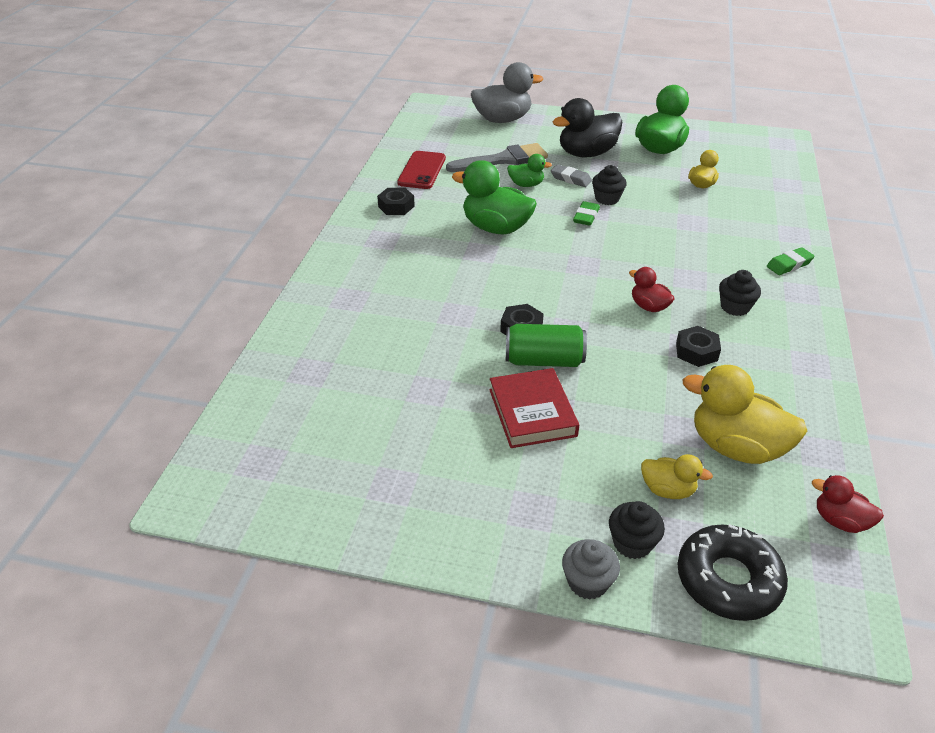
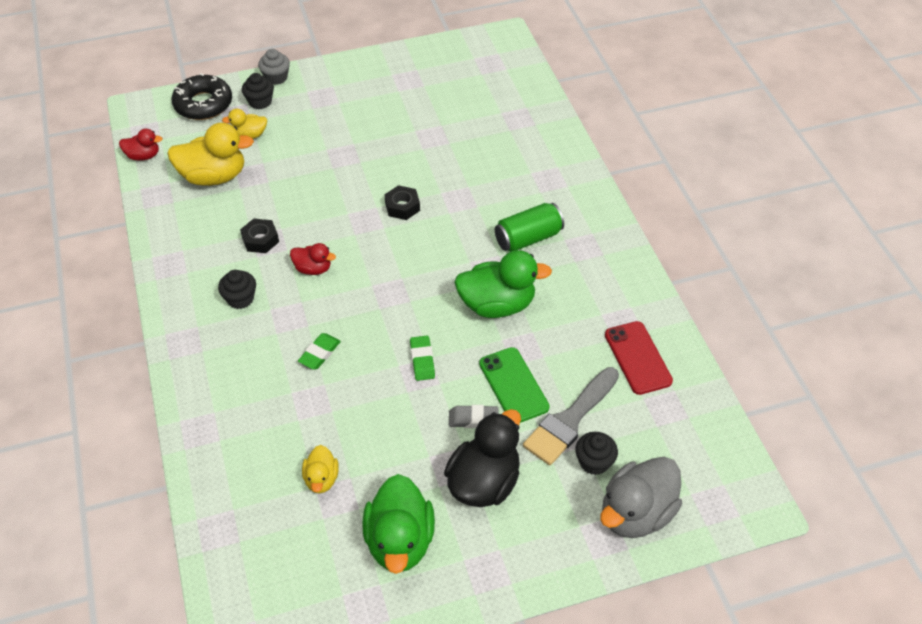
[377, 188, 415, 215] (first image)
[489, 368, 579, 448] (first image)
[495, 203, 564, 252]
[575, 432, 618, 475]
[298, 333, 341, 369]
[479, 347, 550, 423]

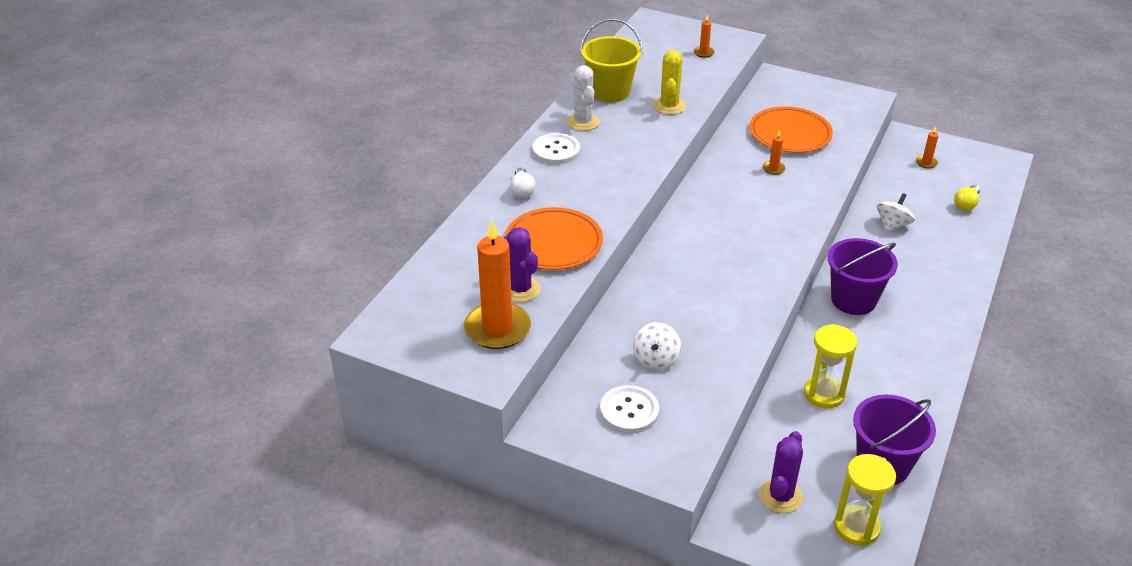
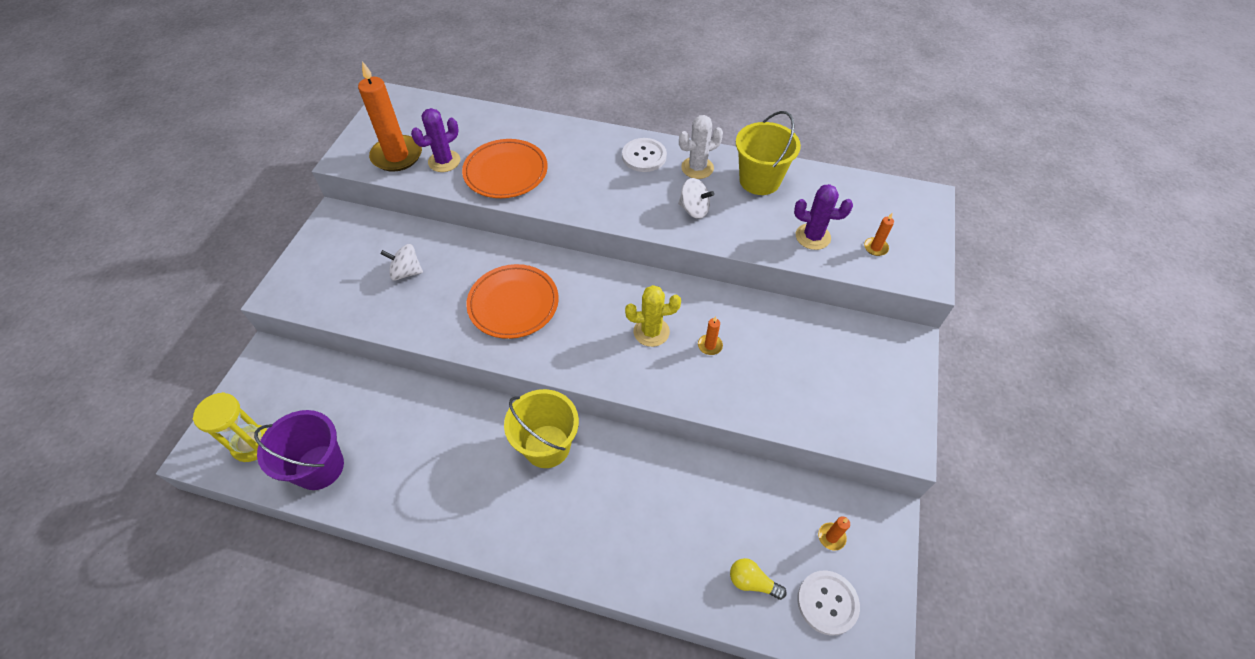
[510, 167, 536, 198] (first image)
[804, 324, 857, 408] (first image)
[797, 571, 860, 636]
[625, 285, 681, 347]
[466, 264, 559, 339]
[794, 184, 853, 250]
[678, 178, 714, 219]
[504, 389, 579, 468]

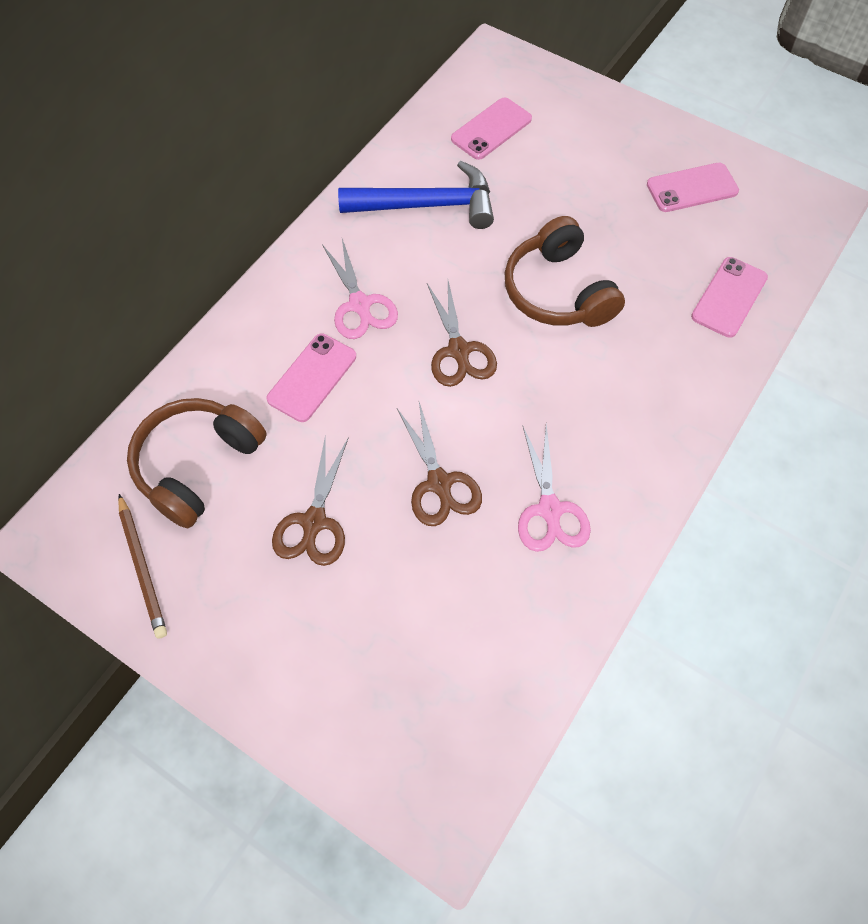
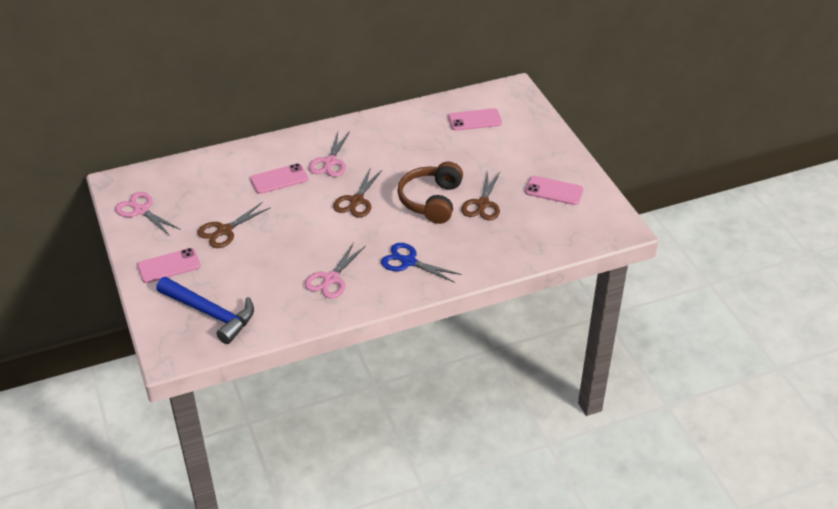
[127, 398, 267, 528] (first image)
[381, 243, 461, 283]
[156, 277, 254, 344]
[461, 171, 500, 220]
[137, 248, 201, 283]
[115, 192, 181, 236]

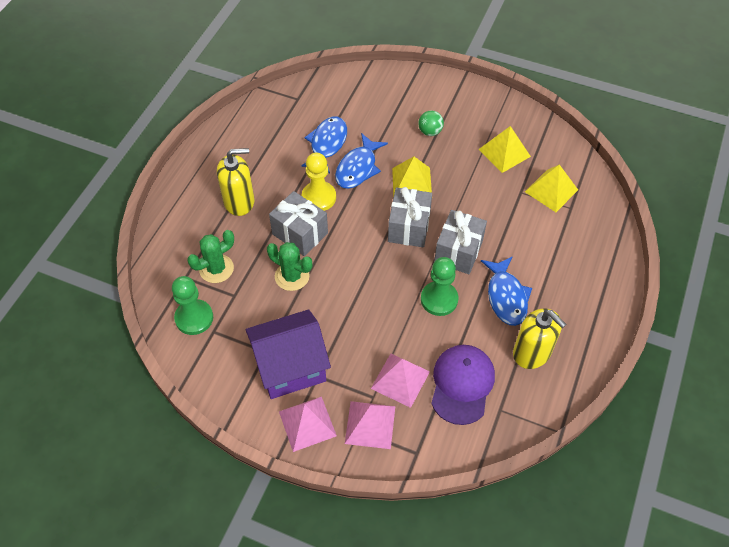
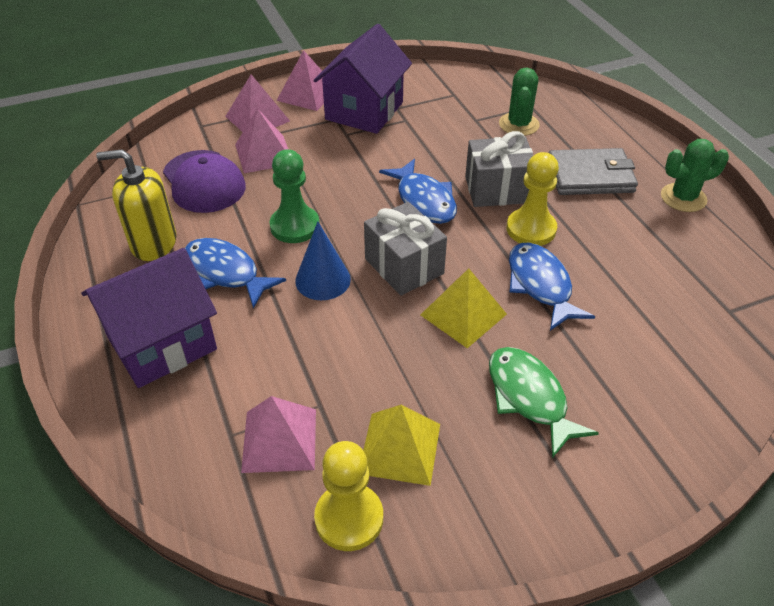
[172, 276, 213, 335] (first image)
[81, 248, 217, 388]
[314, 441, 383, 551]
[661, 139, 729, 212]
[379, 159, 457, 224]
[549, 148, 638, 195]
[489, 347, 599, 458]
[295, 221, 351, 300]
[241, 396, 316, 473]

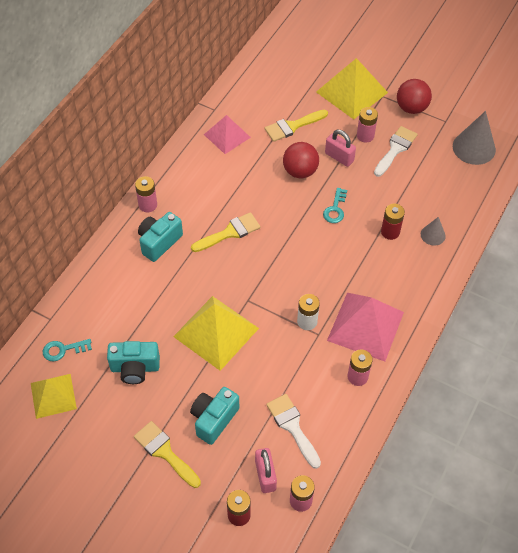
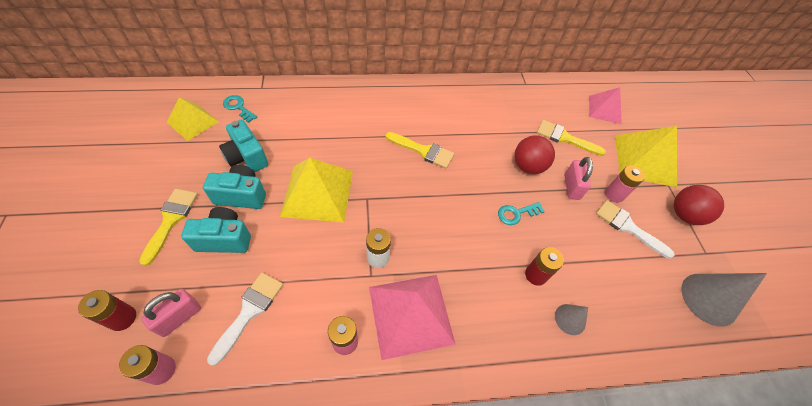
[135, 176, 157, 212] (first image)
[203, 164, 266, 209]
[589, 87, 622, 124]
[596, 200, 675, 259]

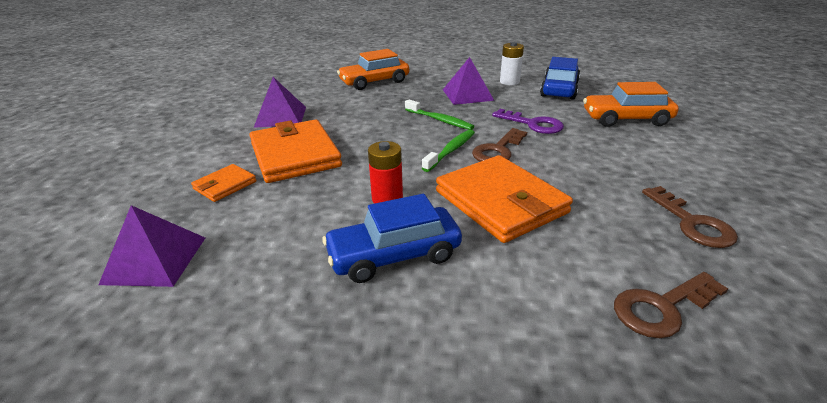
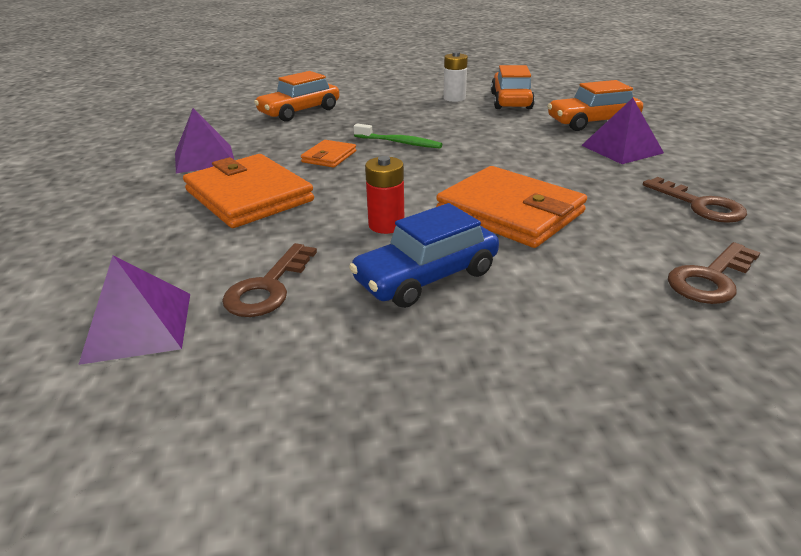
[422, 130, 475, 172] (first image)
[492, 109, 564, 134] (first image)
[301, 140, 356, 168]
[581, 98, 664, 164]
[222, 243, 317, 317]
[491, 65, 535, 109]

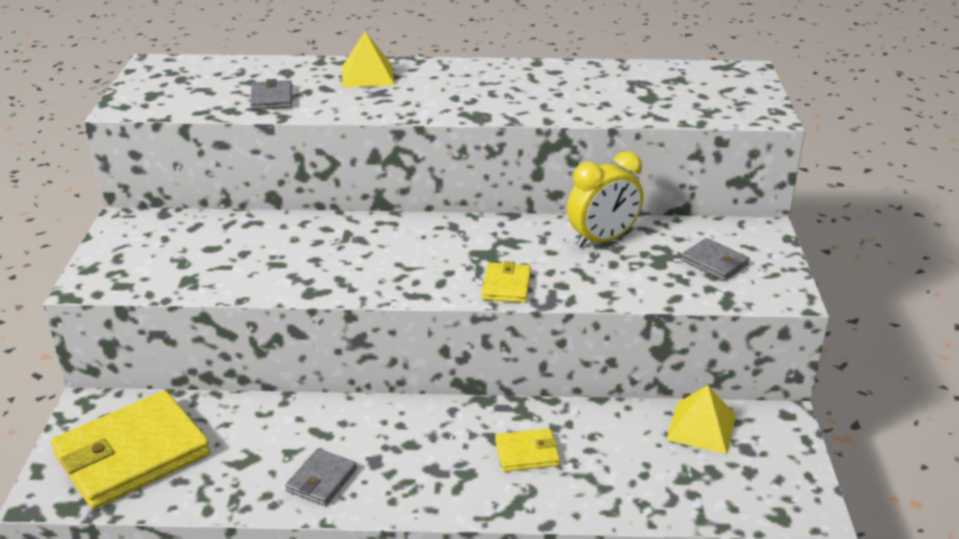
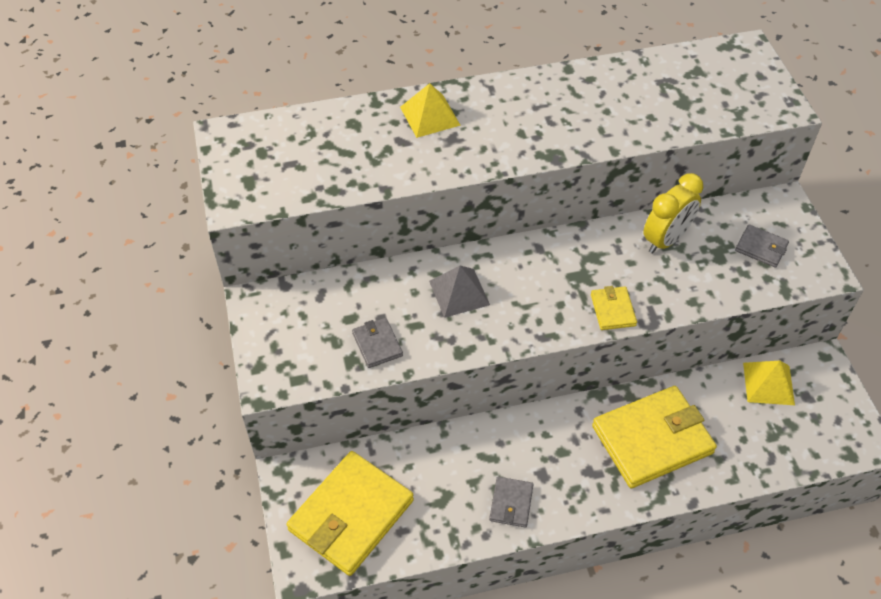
[429, 266, 490, 318]
[352, 318, 403, 368]
[592, 386, 717, 488]

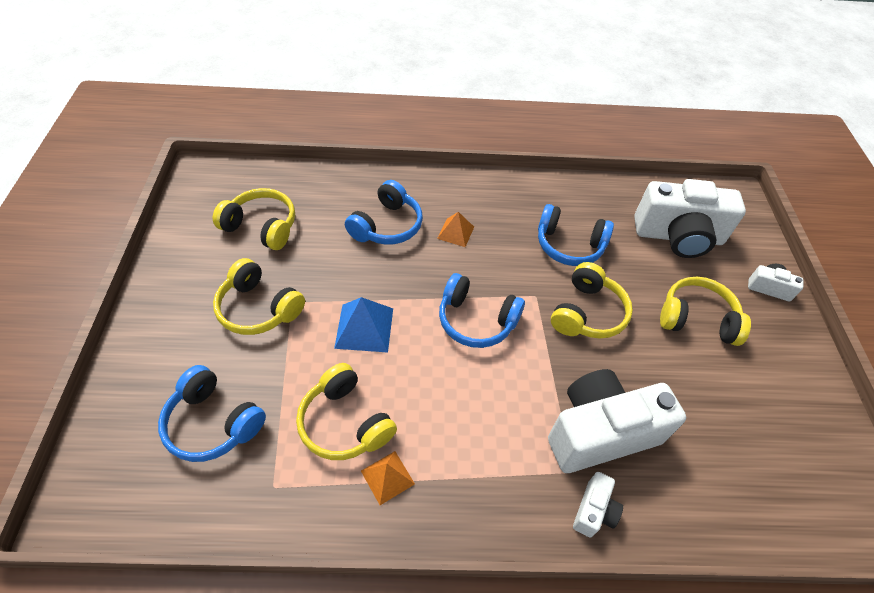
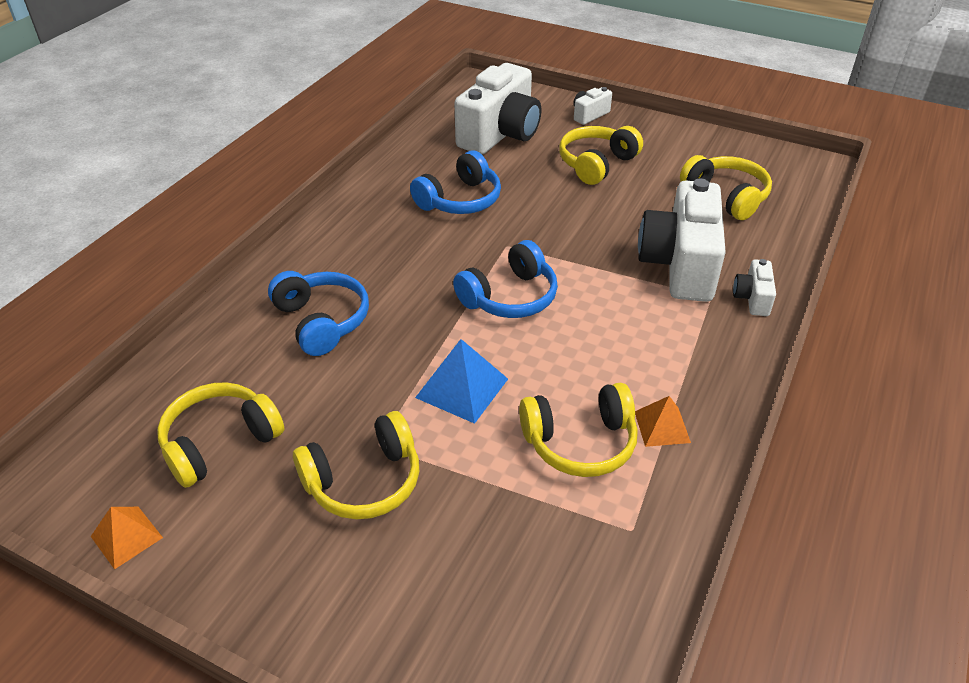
[158, 365, 266, 462] (first image)
[91, 507, 163, 570]
[680, 155, 772, 220]
[733, 259, 776, 316]

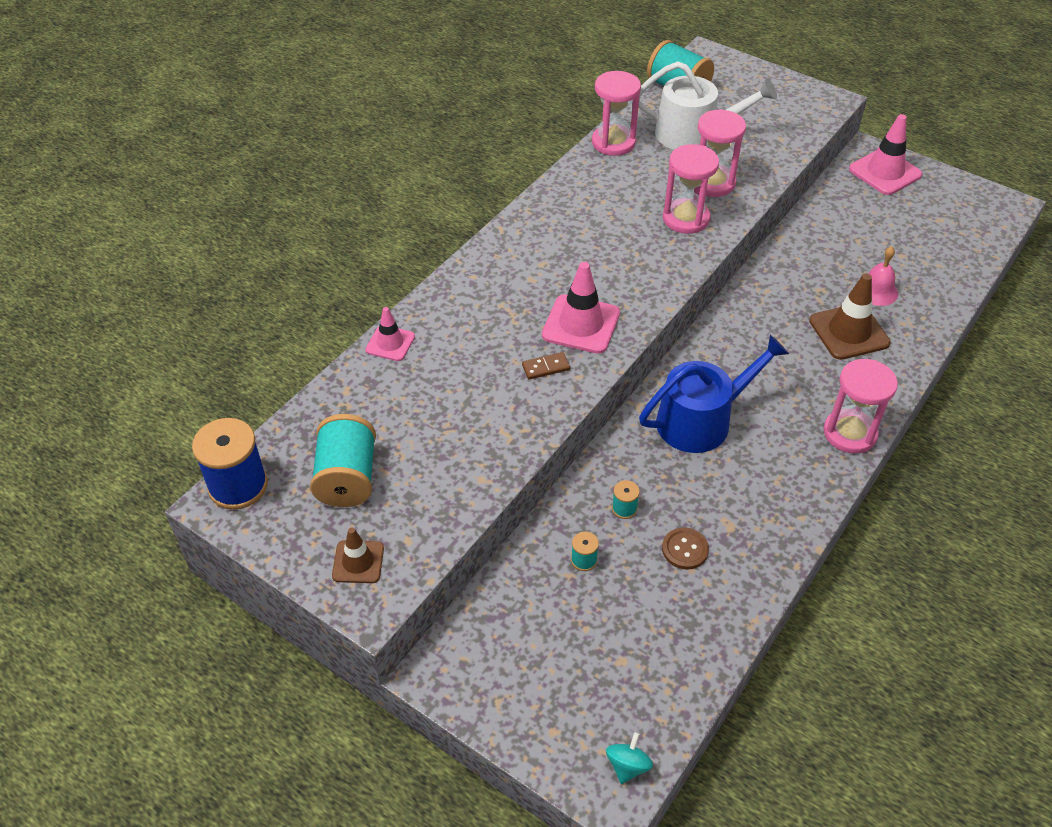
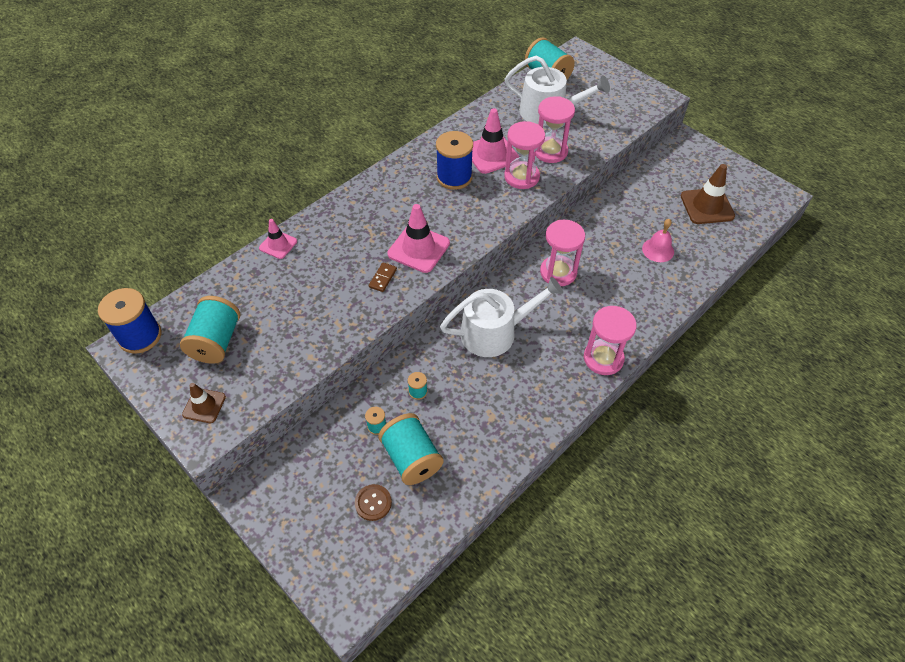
[606, 732, 653, 784] (first image)
[378, 413, 443, 485]
[436, 131, 473, 190]
[540, 220, 585, 286]
[355, 484, 392, 521]
[681, 164, 735, 224]
[472, 108, 519, 174]
[440, 277, 563, 357]
[369, 262, 397, 292]

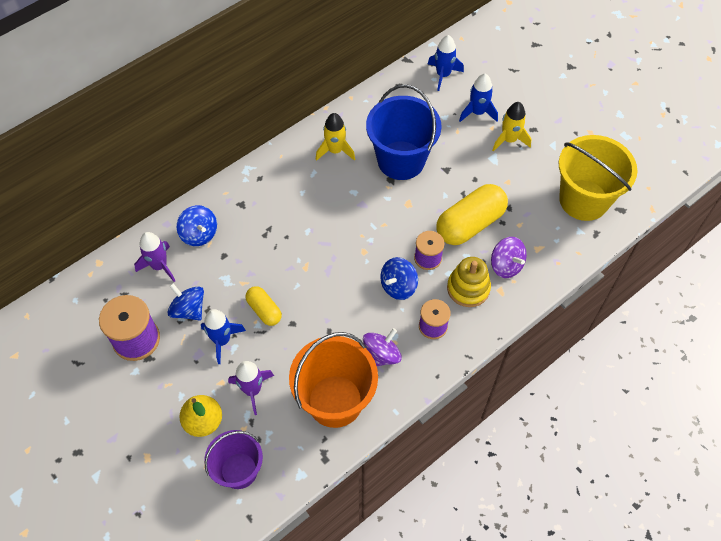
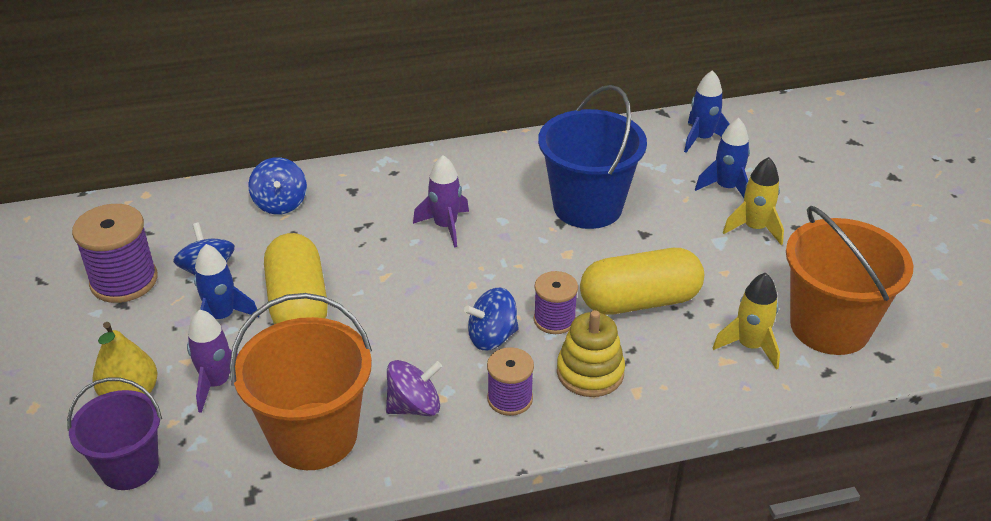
[491, 237, 527, 278] (first image)
[413, 155, 469, 247]
[713, 273, 780, 370]
[786, 206, 913, 355]
[264, 233, 328, 324]

